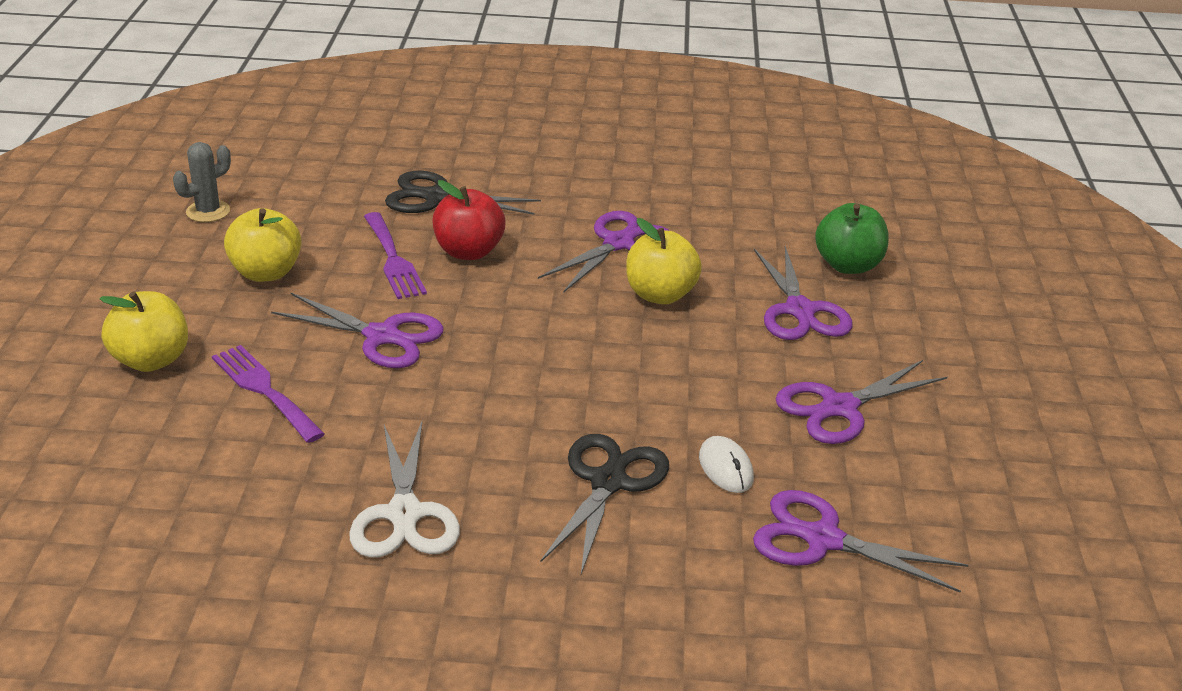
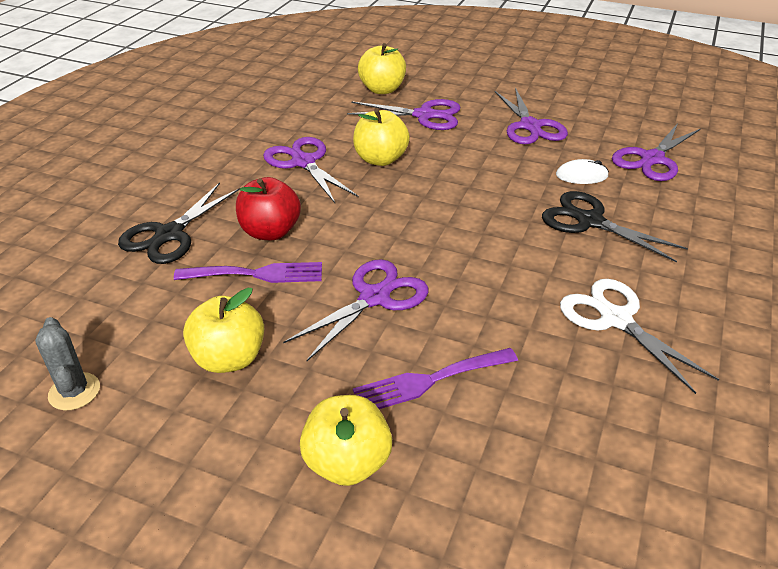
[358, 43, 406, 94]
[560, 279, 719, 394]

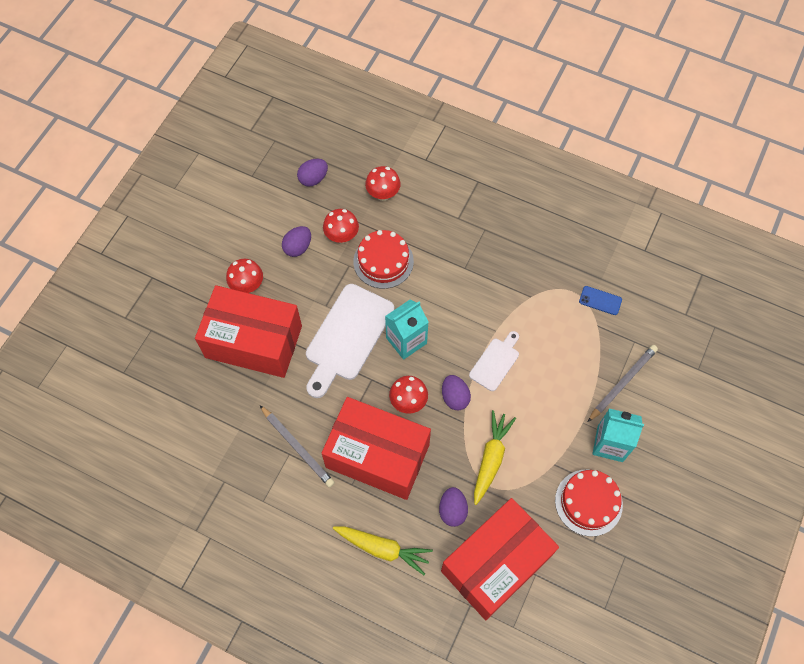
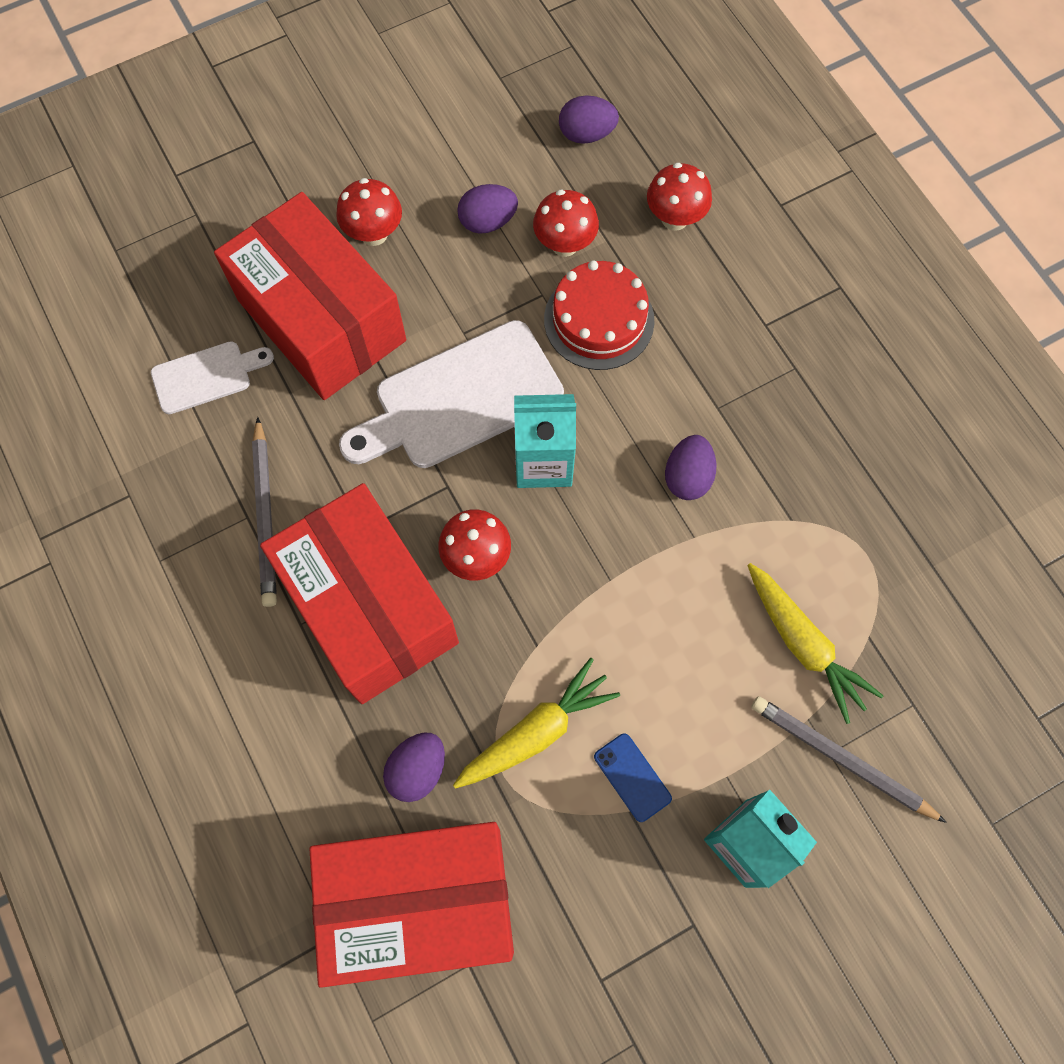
[555, 469, 623, 537] (first image)
[747, 563, 883, 724]
[665, 435, 716, 500]
[151, 341, 274, 414]
[594, 733, 672, 822]
[751, 696, 947, 823]

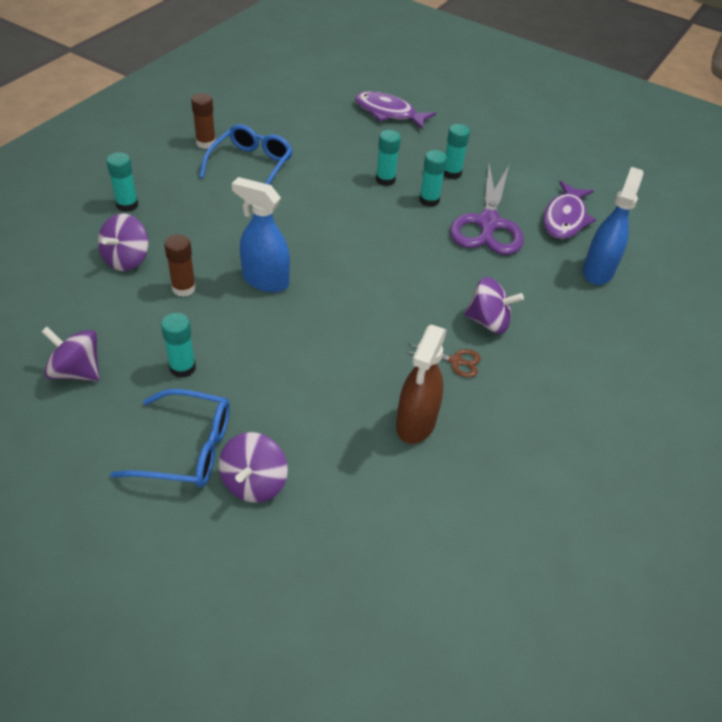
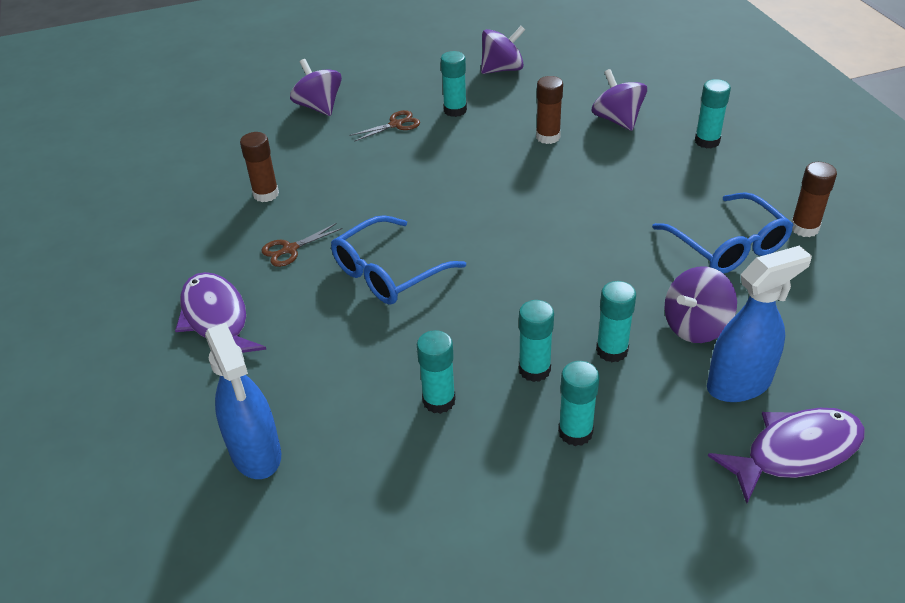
[350, 110, 420, 142]
[331, 215, 466, 305]
[707, 245, 812, 402]
[664, 267, 737, 343]
[175, 272, 266, 353]
[240, 132, 279, 202]
[417, 330, 456, 414]

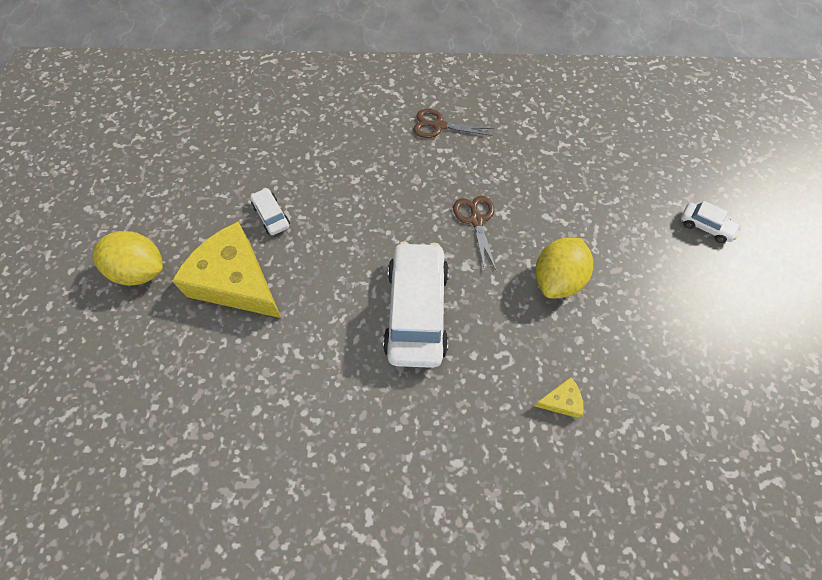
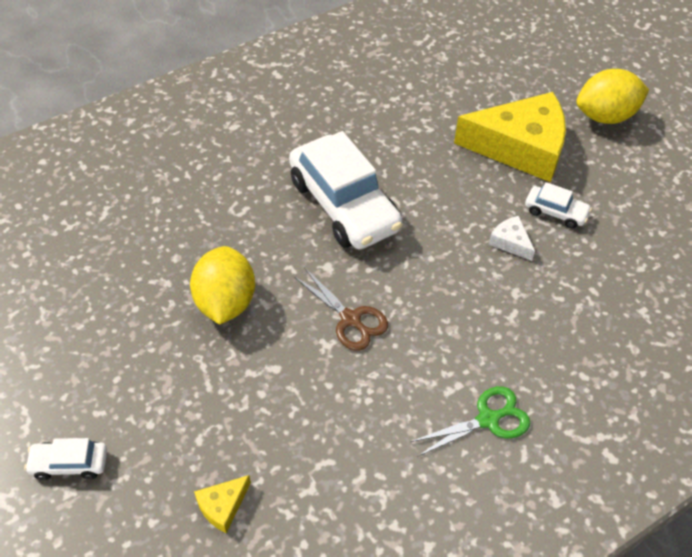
[488, 216, 535, 261]
[194, 475, 251, 533]
[410, 386, 530, 457]

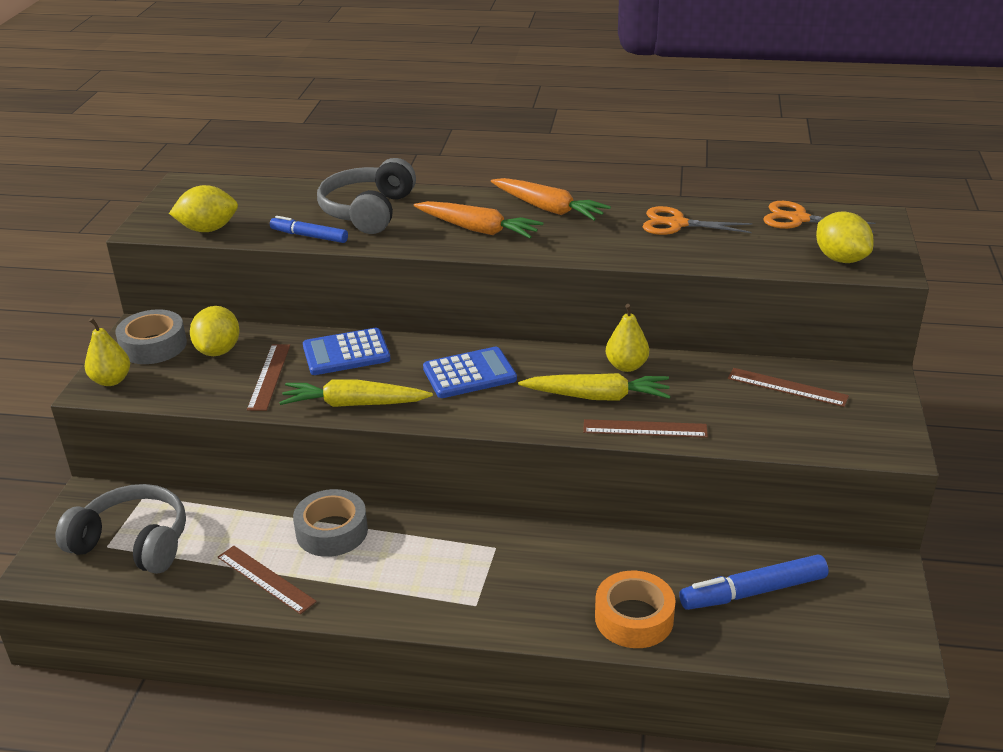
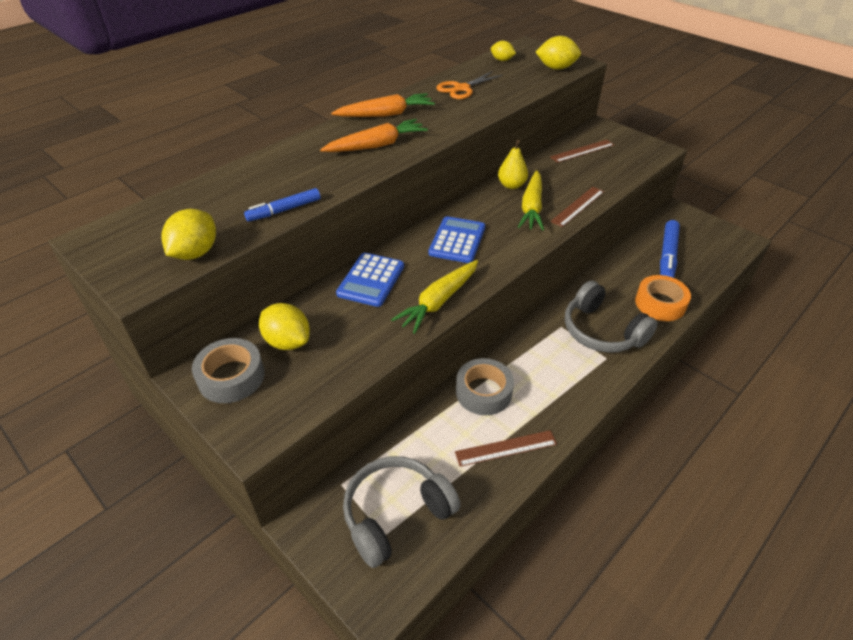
[85, 318, 130, 386] (first image)
[247, 344, 290, 411] (first image)
[565, 281, 658, 353]
[491, 41, 516, 61]
[518, 170, 544, 231]

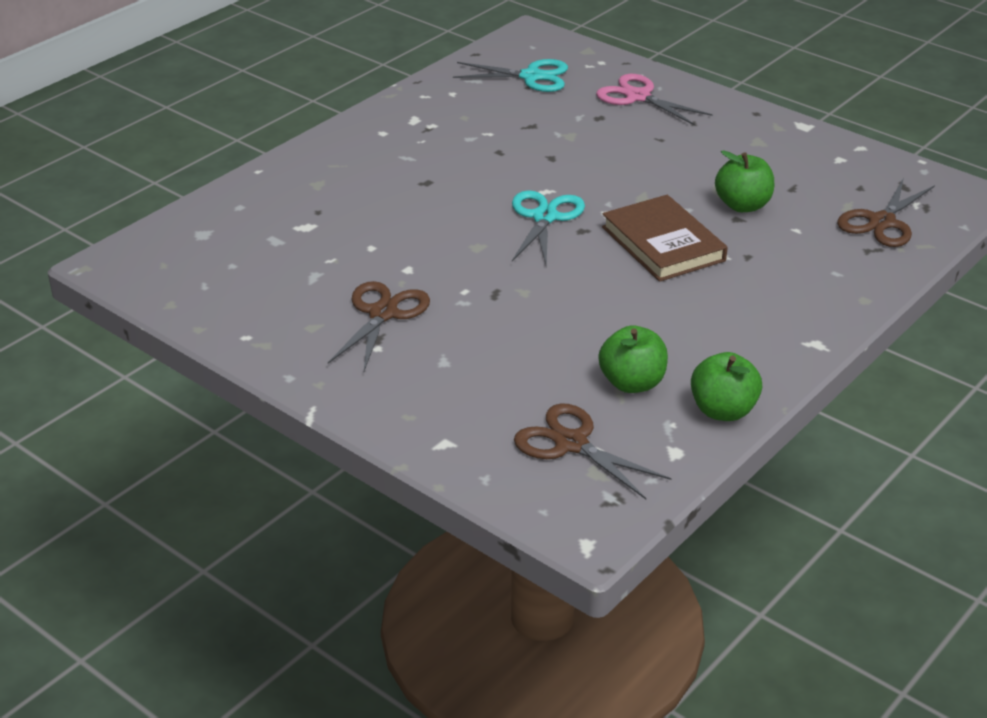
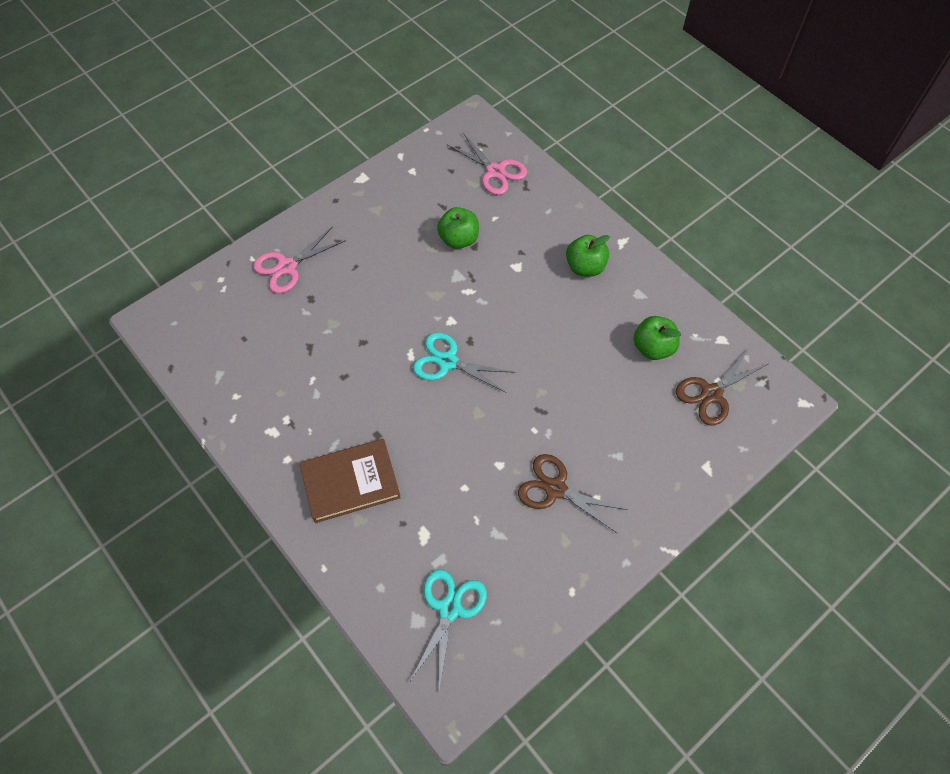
[410, 569, 487, 689]
[300, 439, 401, 523]
[566, 235, 610, 277]
[447, 133, 527, 195]

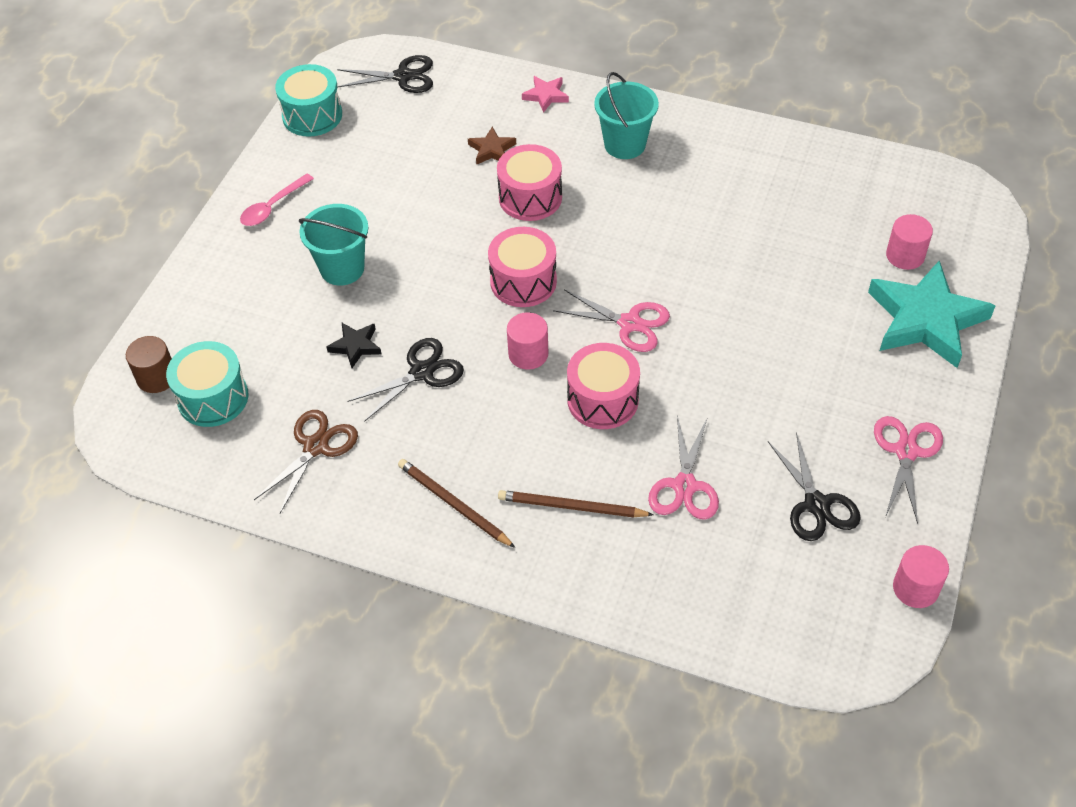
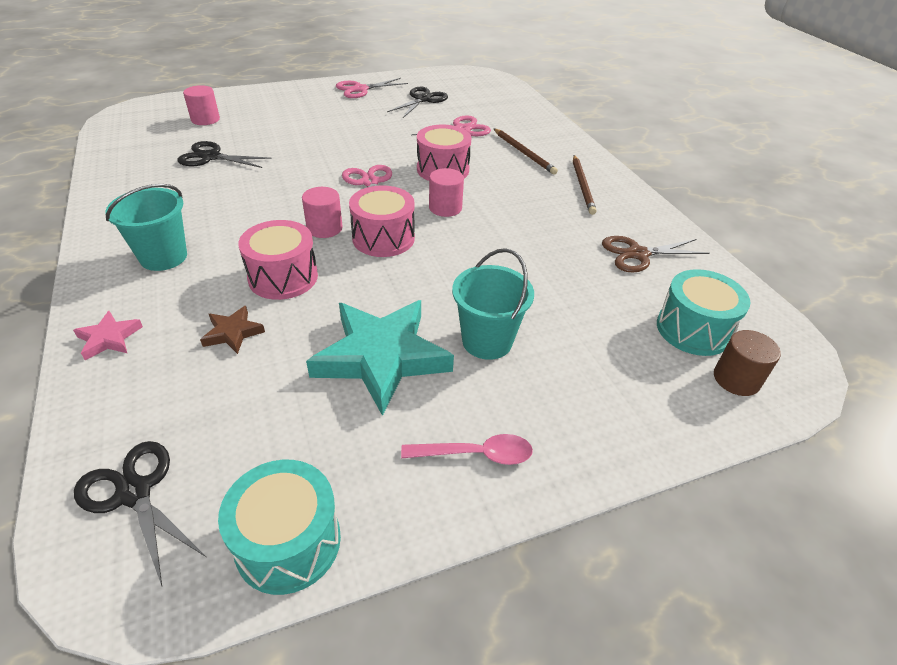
[327, 322, 381, 368] (first image)
[177, 141, 272, 168]
[306, 300, 454, 416]
[302, 187, 343, 238]

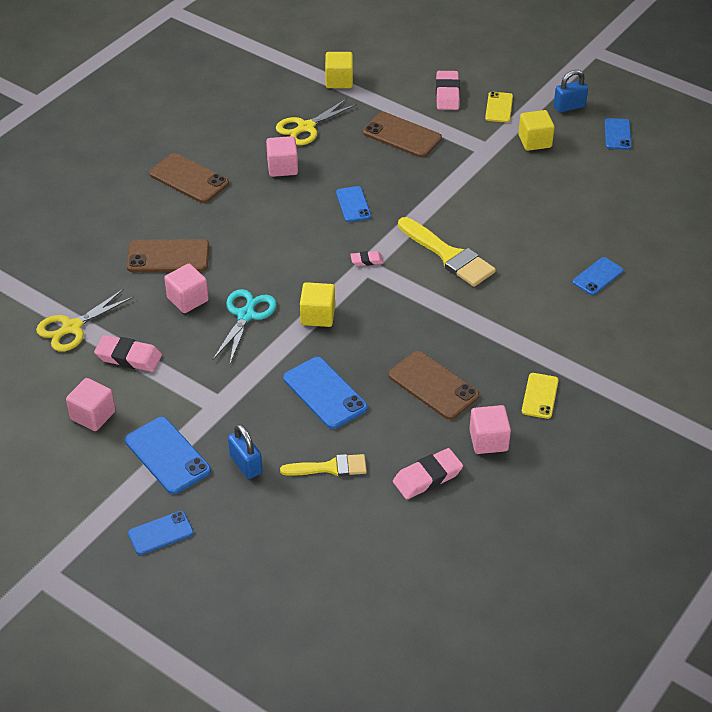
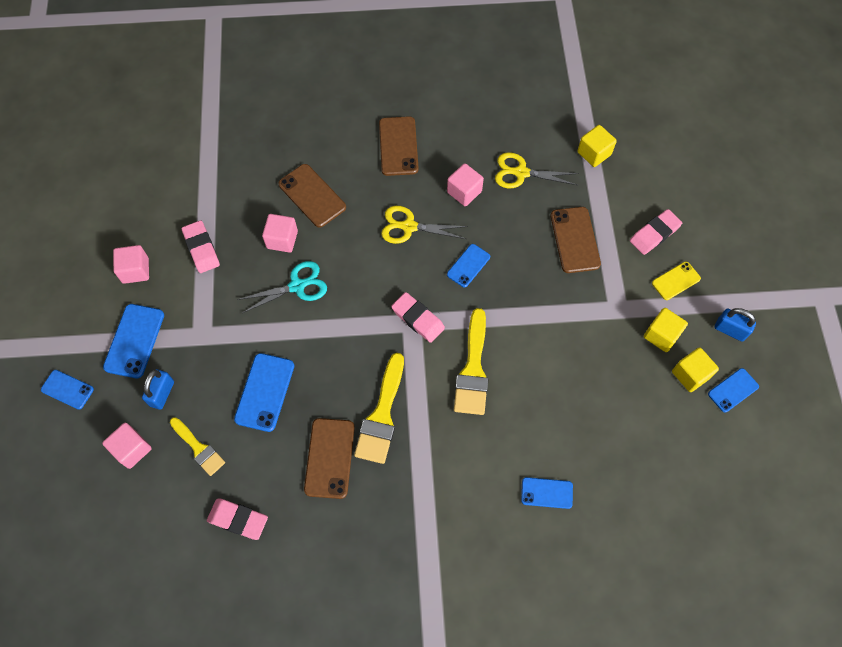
[522, 373, 559, 419] (first image)
[354, 353, 404, 464]
[381, 206, 468, 244]
[672, 347, 719, 392]
[102, 423, 152, 469]
[391, 292, 445, 343]

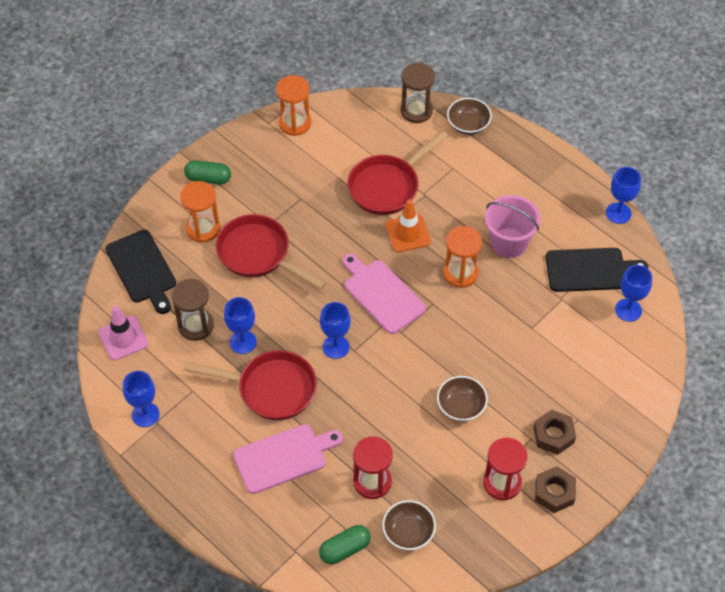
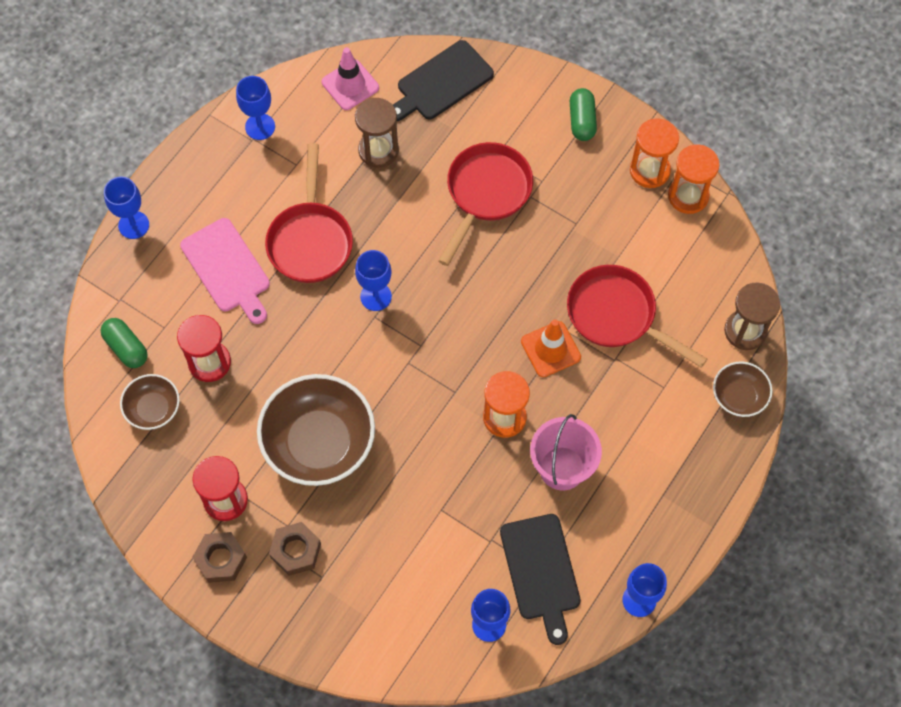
[342, 253, 426, 334] (first image)
[630, 118, 679, 188]
[104, 177, 149, 239]
[257, 374, 375, 486]

